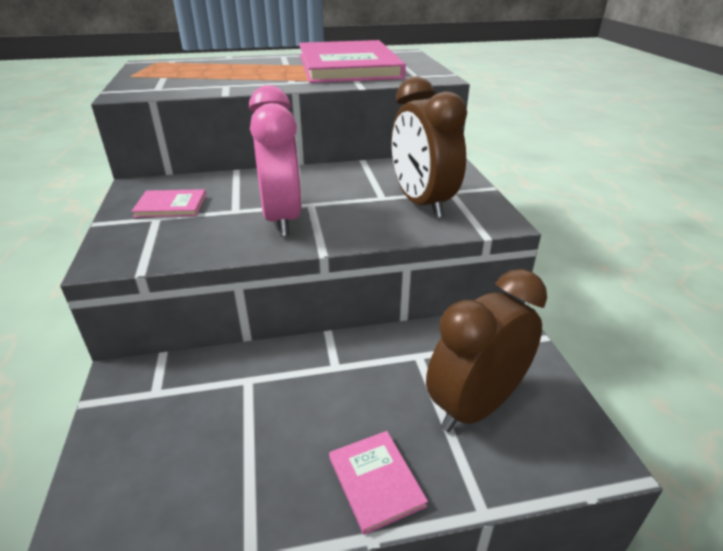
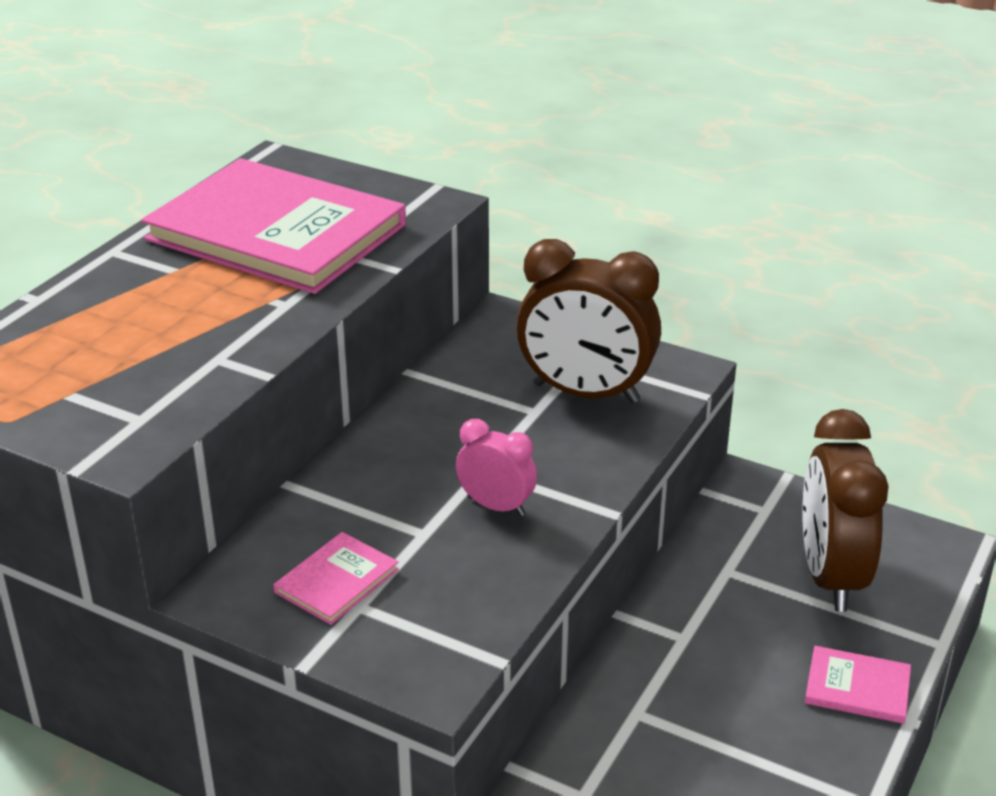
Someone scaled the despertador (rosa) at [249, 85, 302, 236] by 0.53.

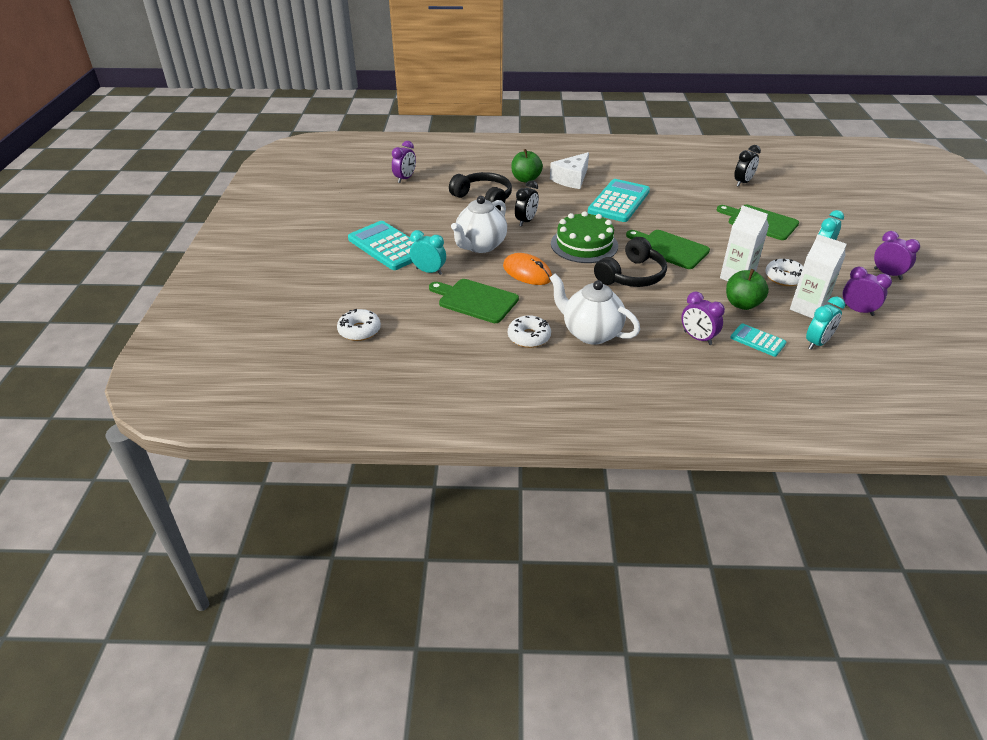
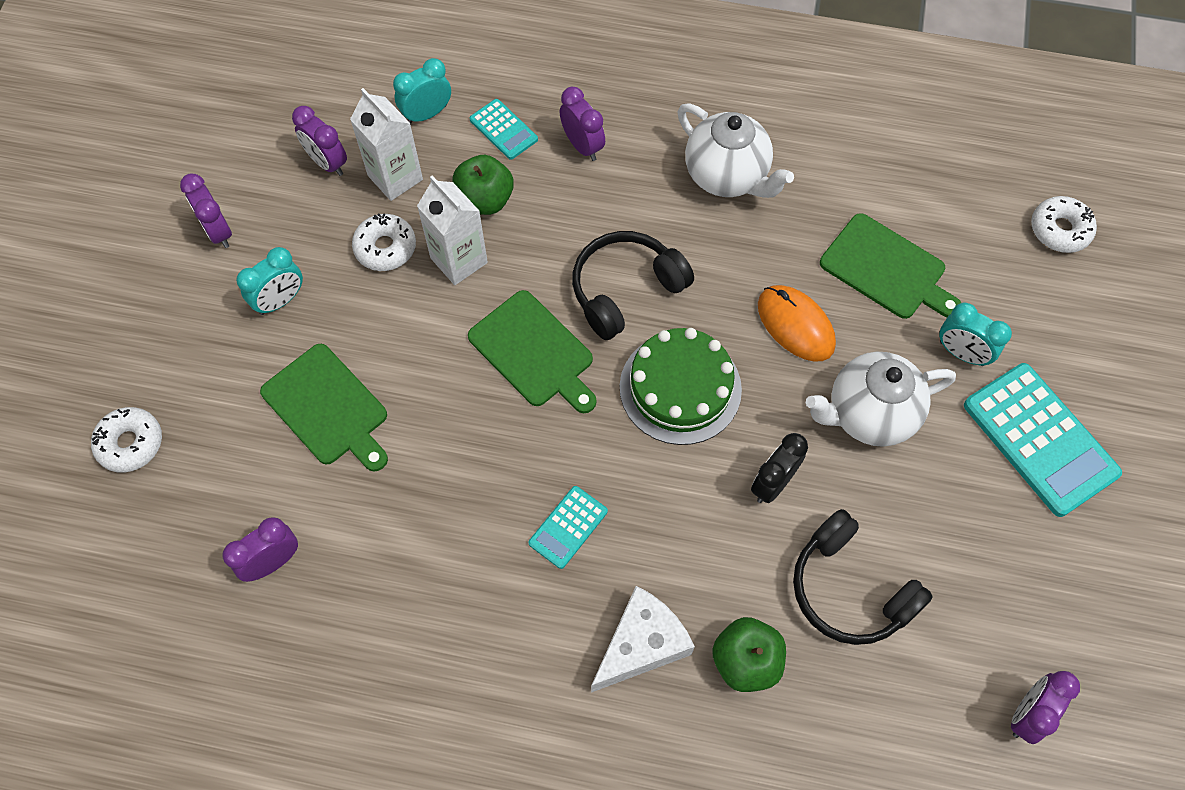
Someone carried the rosquilla (blanco) from [508, 315, 551, 348] to [91, 407, 162, 473].
Someone repainted the despertador (negro) at [734, 145, 761, 187], which became the despertador (morado) at [222, 517, 298, 582].
Someone scaled the calculadora (turquesa) at [588, 179, 650, 222] by 0.51.
Someone rotated the tetera (blanco) at [451, 196, 507, 253] by 150 degrees counterclockwise.

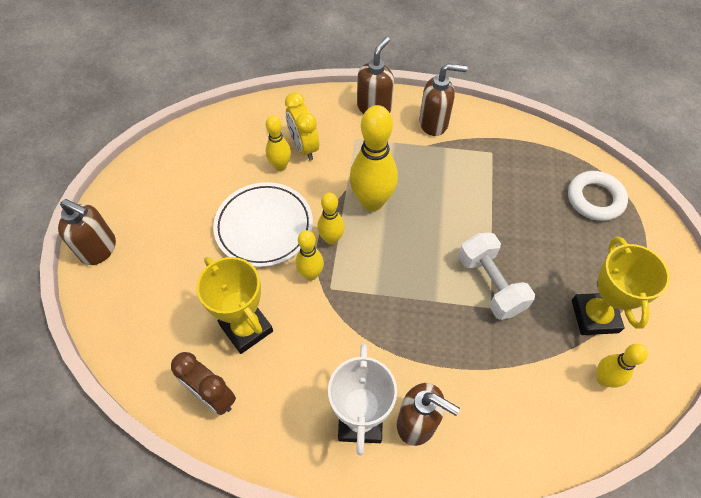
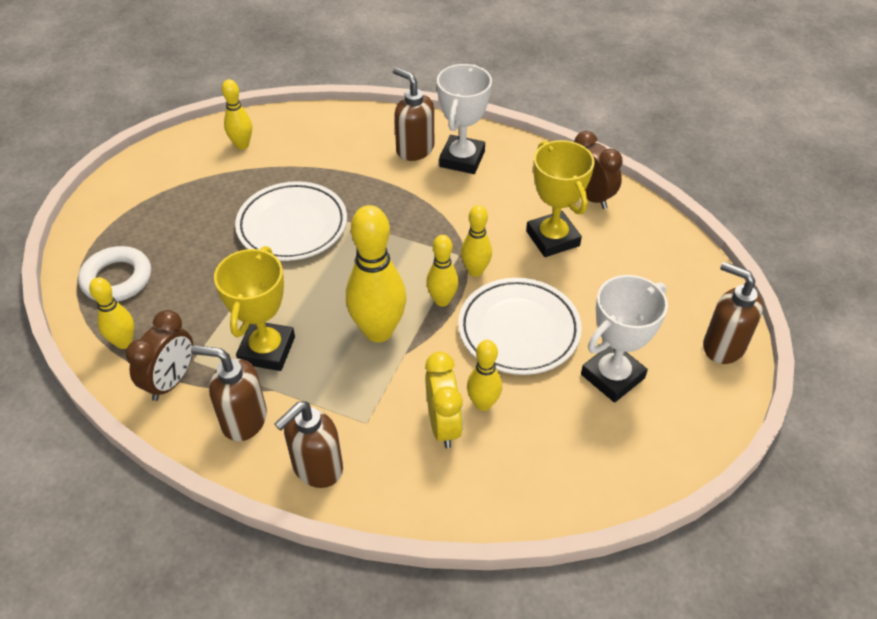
Someone put down the bolo (amarillo) at [89, 277, 134, 349].
Someone put down the despertador (marrón) at [126, 310, 193, 401].
Someone carried the trofeo (amarillo) from [572, 236, 670, 335] to [214, 246, 295, 371].
Someone swapped the mancuerna (blanco) at [459, 233, 535, 320] for the plato (blanco) at [235, 181, 347, 261].
Someone put down the trofeo (blanco) at [581, 275, 668, 403].

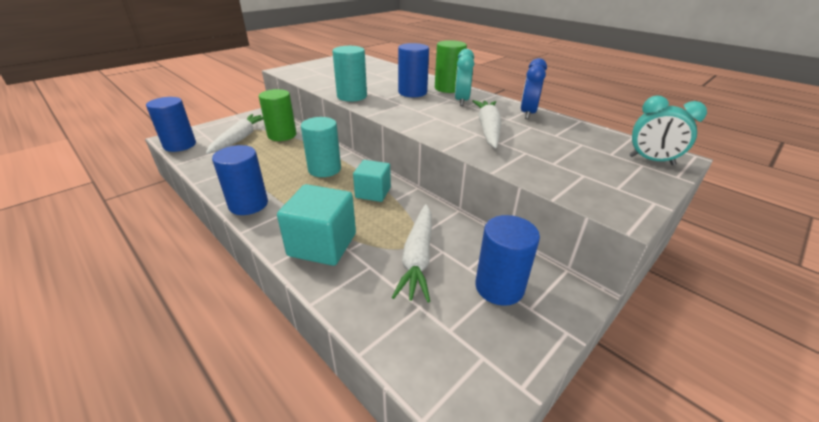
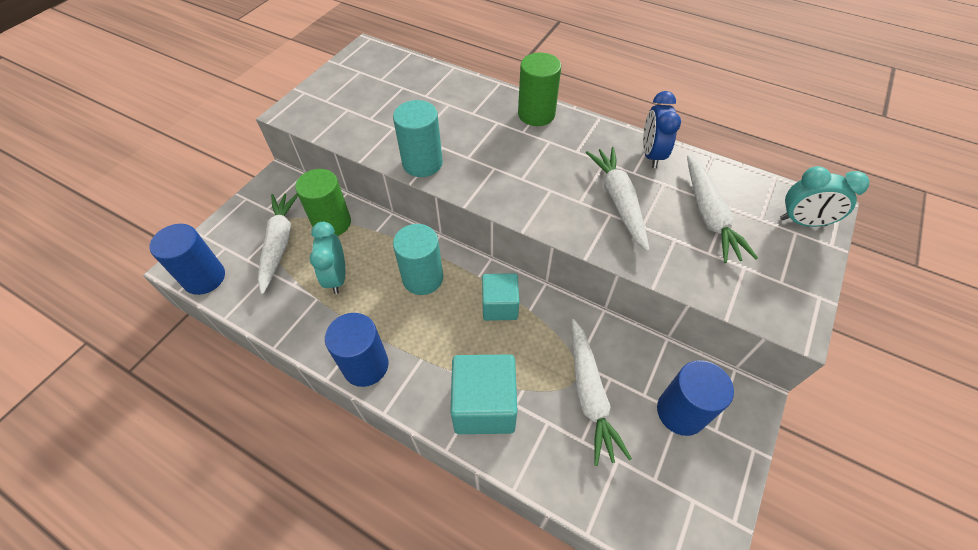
Someone carried the despertador (turquesa) from [455, 49, 474, 106] to [310, 222, 345, 294].
Someone put down the zanahoria (blanco) at [687, 155, 758, 263].
Someone took away the cilindro (azul) at [398, 43, 429, 97].

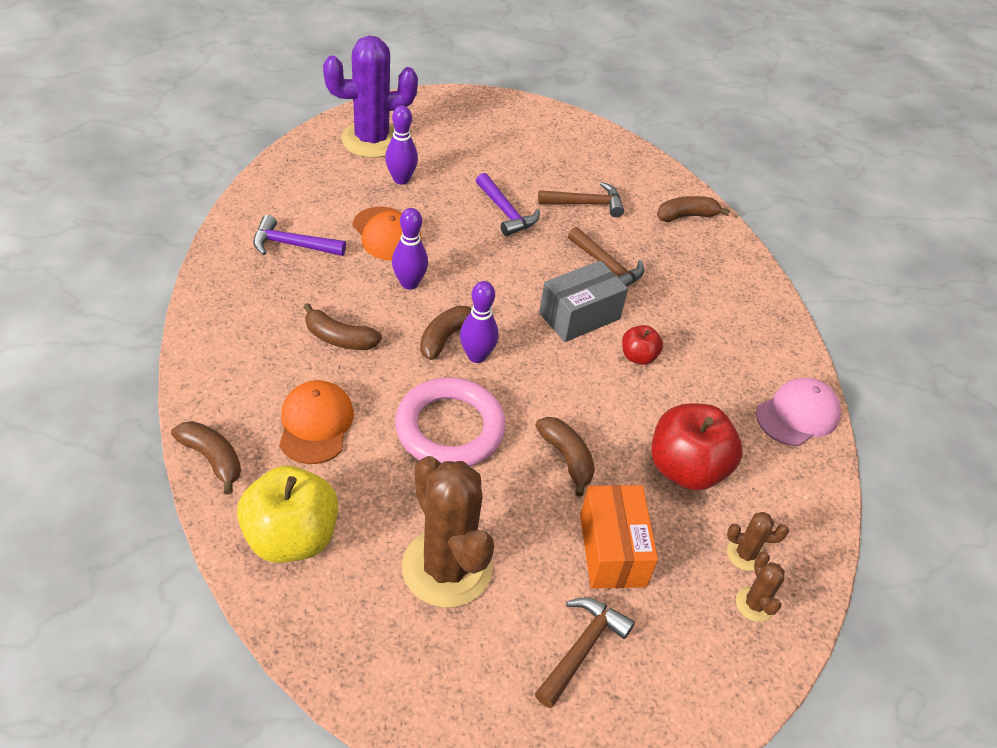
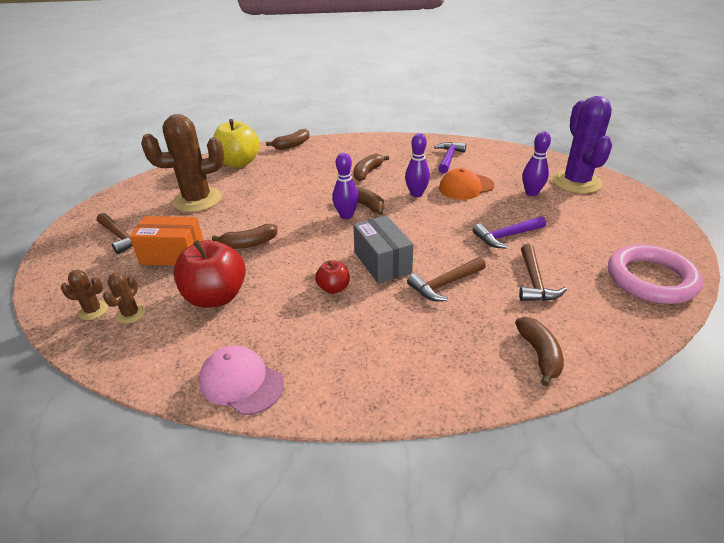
Someone rotated the gorra (rosa) at [756, 378, 841, 446] by 150 degrees clockwise.
Someone carried the anillo (rosa) from [395, 378, 506, 466] to [608, 244, 703, 304].
Someone took away the gorra (naranja) at [279, 380, 354, 464].

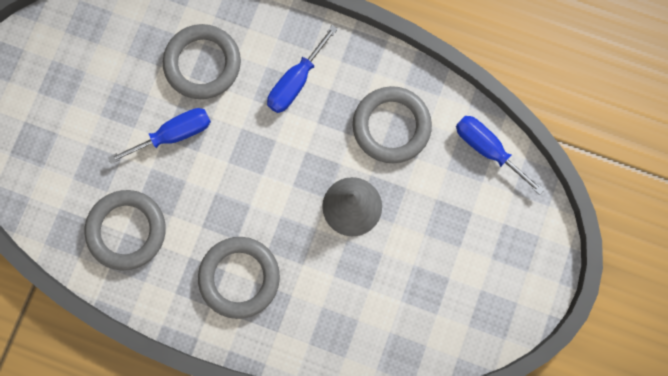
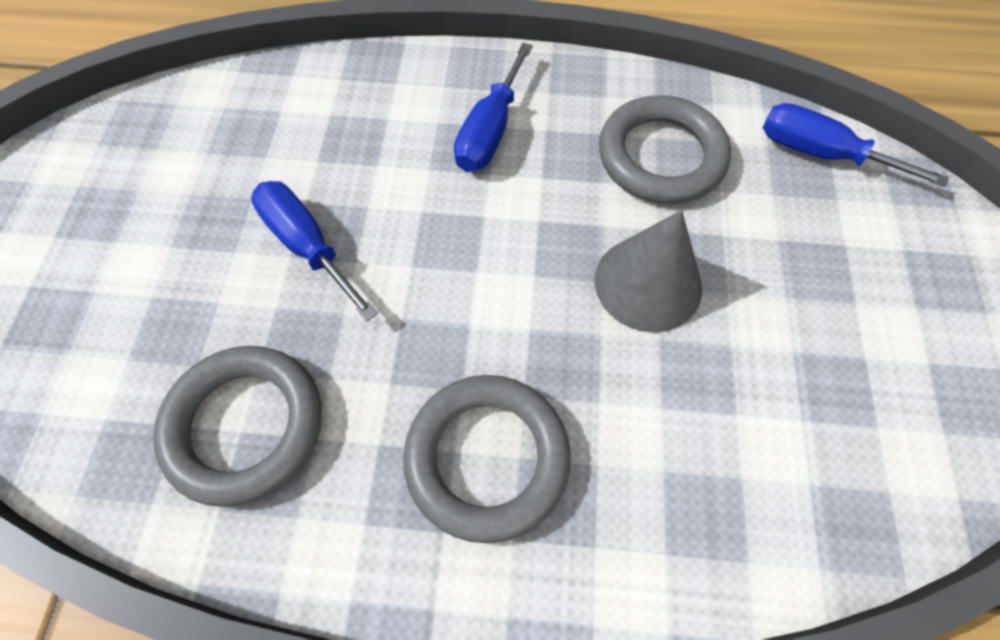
Someone rotated the destornillador (azul) at [108, 108, 211, 164] by 90 degrees counterclockwise.
Someone took away the anillo (gris) at [163, 24, 241, 99].

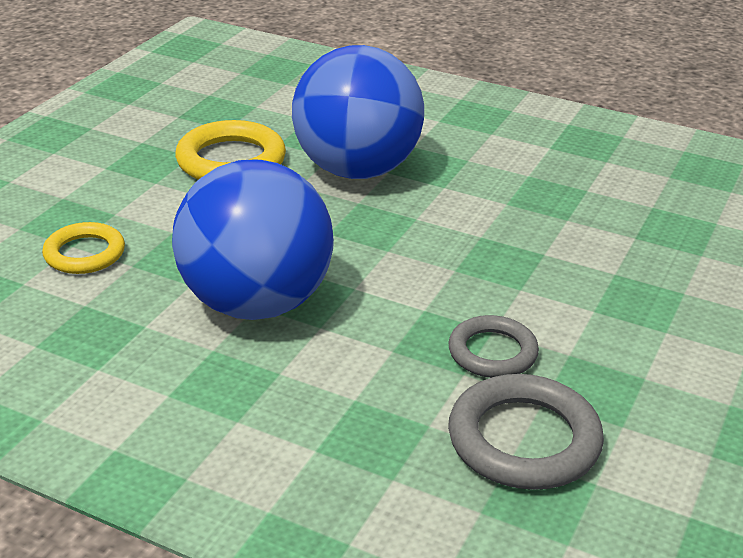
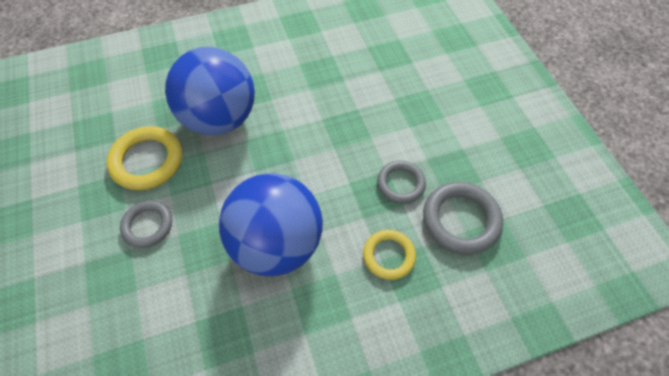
Someone put down the anillo (gris) at [120, 201, 172, 248].
Someone carried the anillo (amarillo) from [42, 222, 125, 274] to [363, 230, 416, 280].

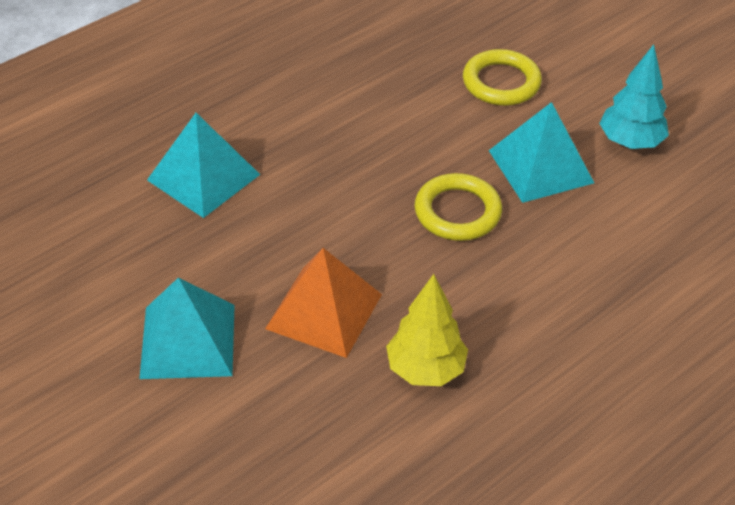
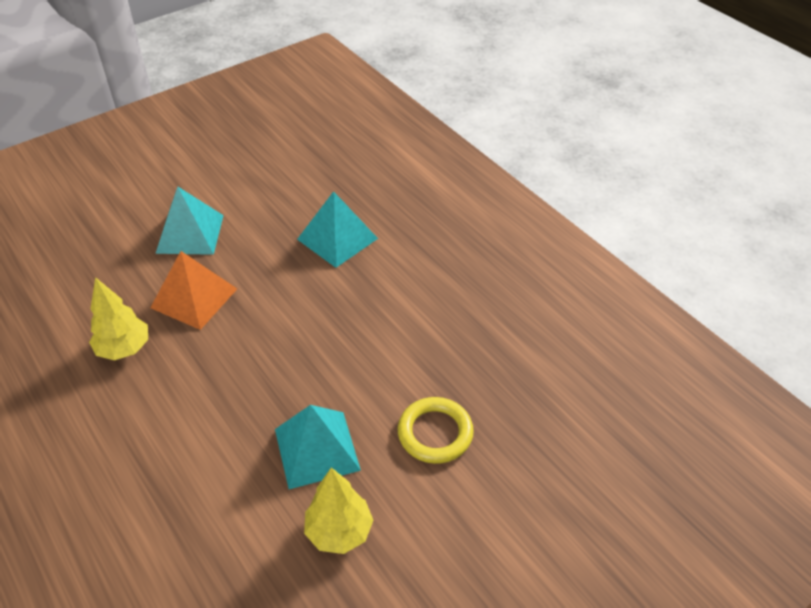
Someone repainted the árbol (turquesa) at [599, 44, 669, 149], which became the árbol (amarillo) at [304, 468, 374, 554].
Someone took away the anillo (amarillo) at [415, 173, 502, 241].

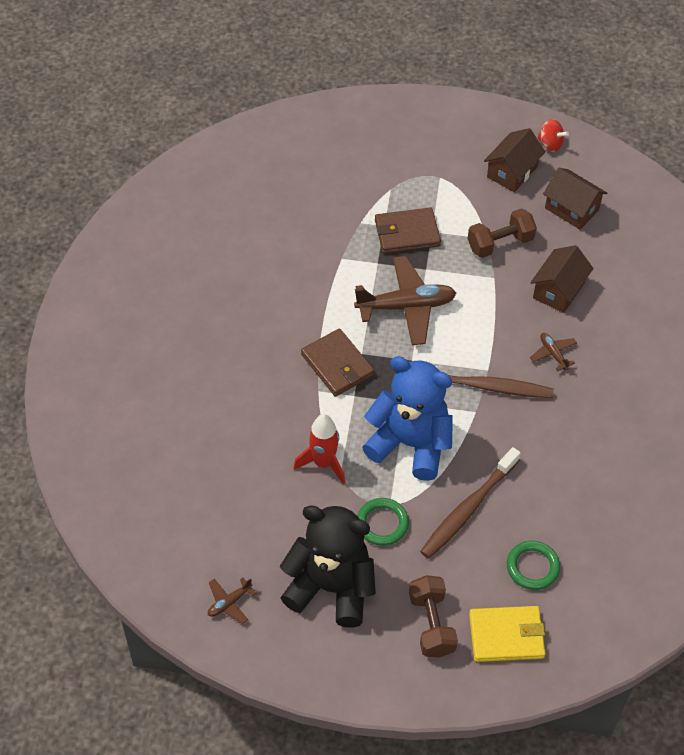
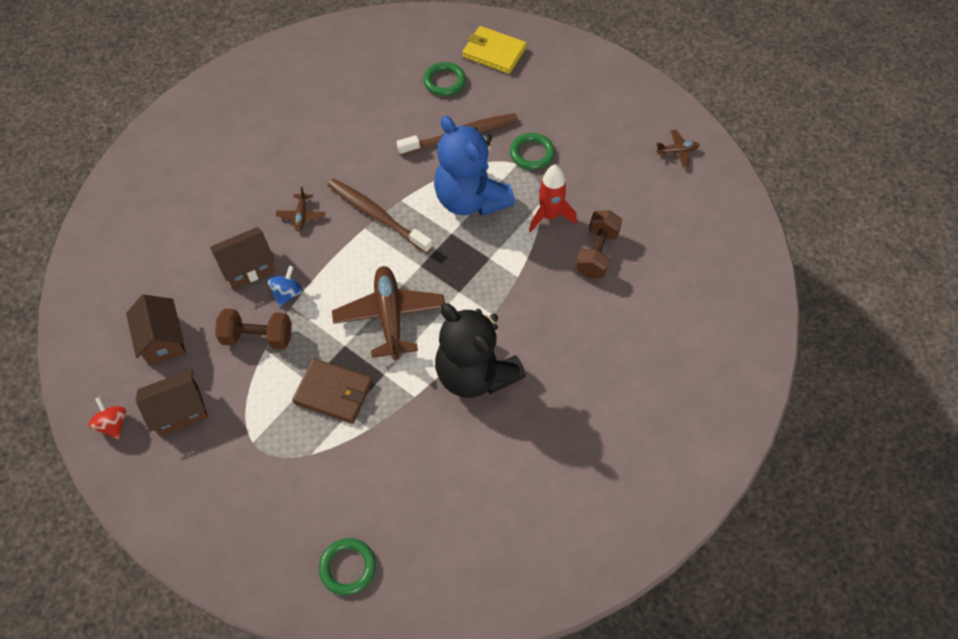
Someone put down the peonza (azul) at [268, 266, 303, 307].
Someone put down the anillo (verde) at [319, 538, 376, 596].
Someone rotated the avión (marrón) at [354, 256, 456, 345] by 60 degrees clockwise.
Someone carried the osito (negro) from [280, 505, 376, 628] to [435, 303, 526, 398].
Someone carried the mancuerna (marrón) from [409, 575, 458, 658] to [576, 210, 622, 278].
Someone took away the cartera (marrón) at [301, 328, 374, 397].

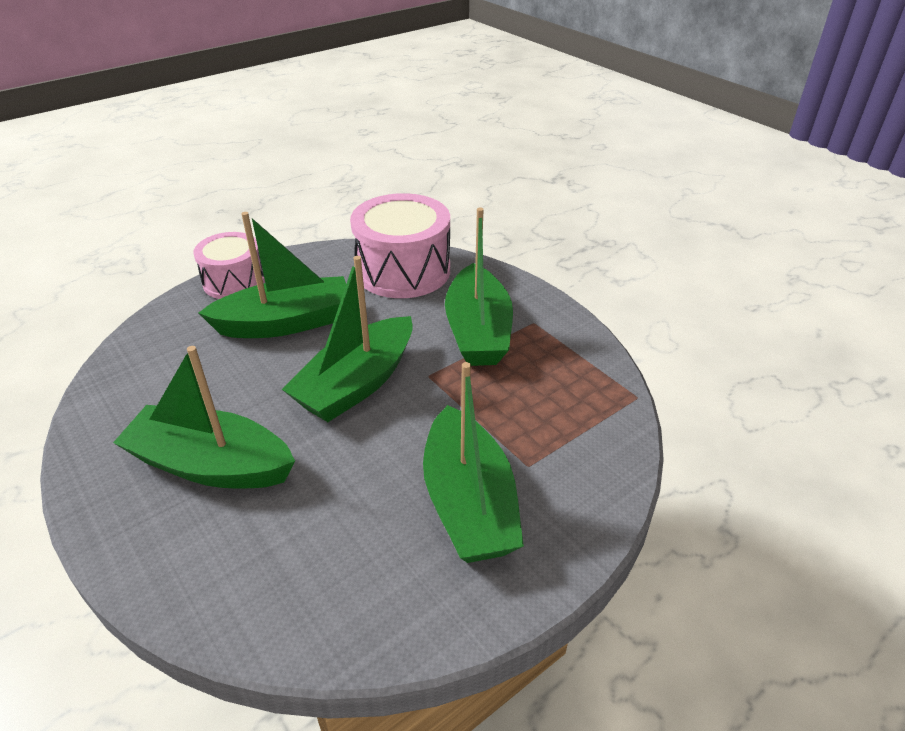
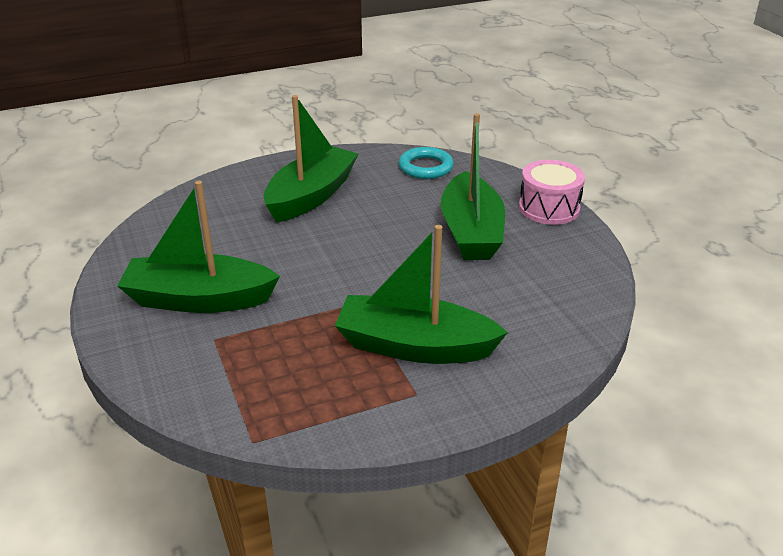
Someone put down the anillo (turquesa) at [399, 147, 454, 179].
Someone took away the barco (verde) at [282, 256, 413, 422].
Someone took away the tambor (rosa) at [350, 193, 450, 298].

